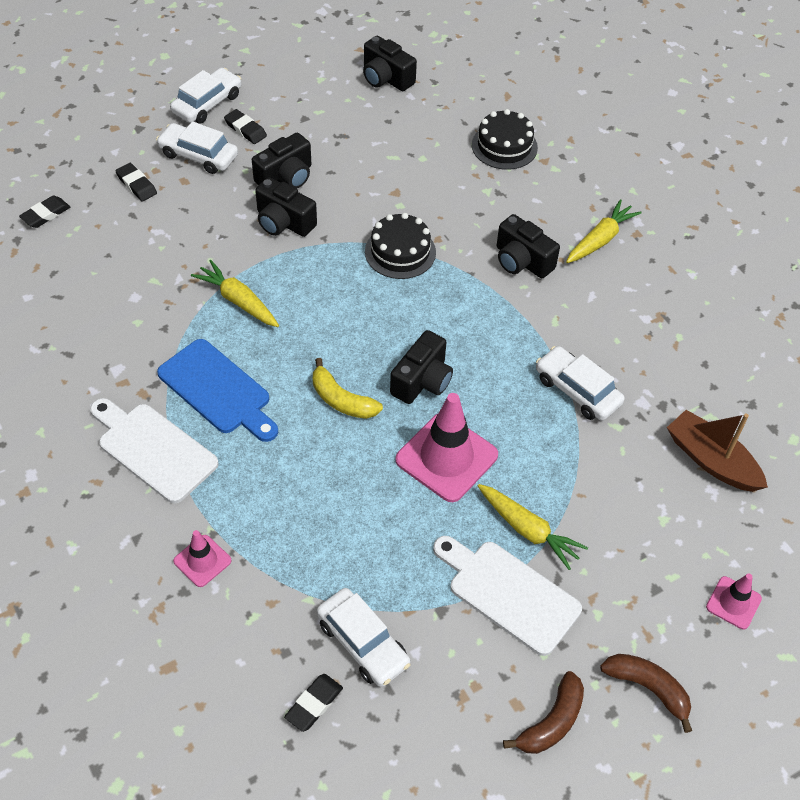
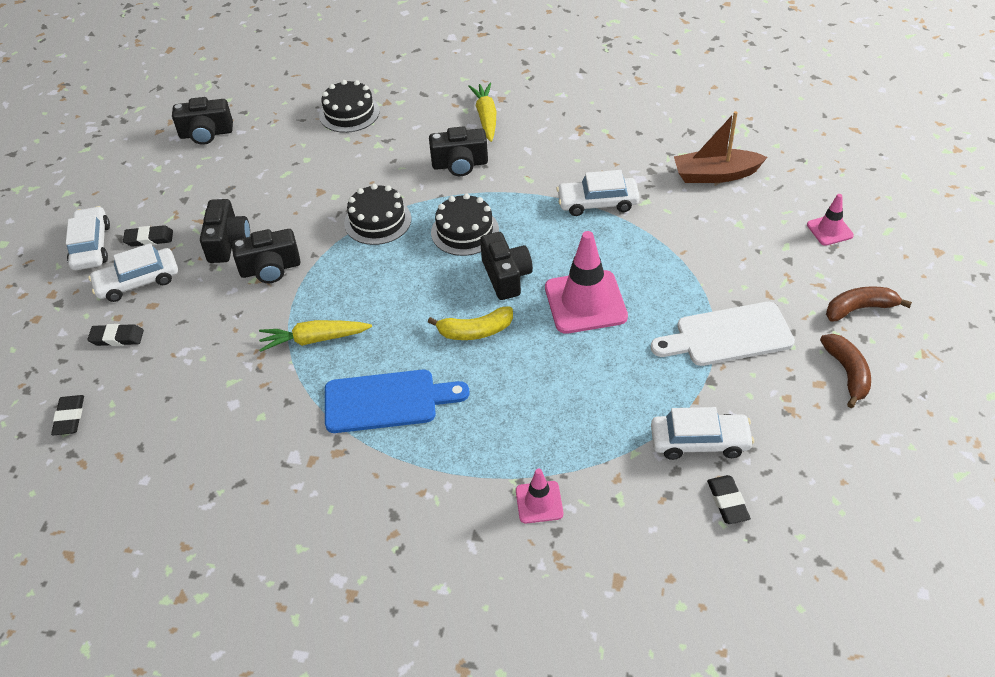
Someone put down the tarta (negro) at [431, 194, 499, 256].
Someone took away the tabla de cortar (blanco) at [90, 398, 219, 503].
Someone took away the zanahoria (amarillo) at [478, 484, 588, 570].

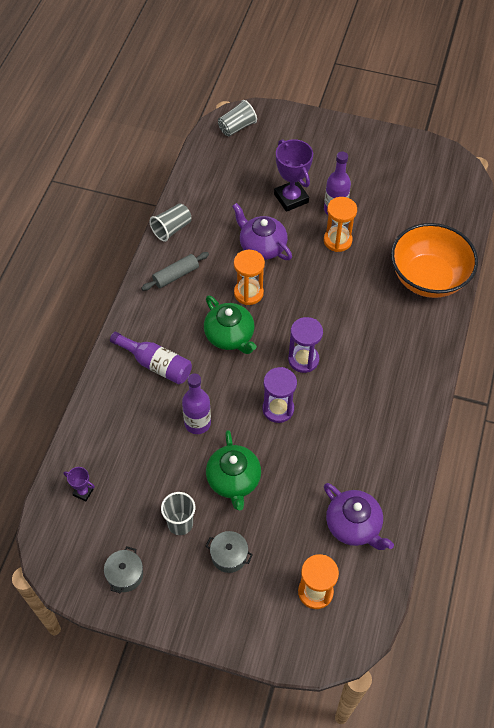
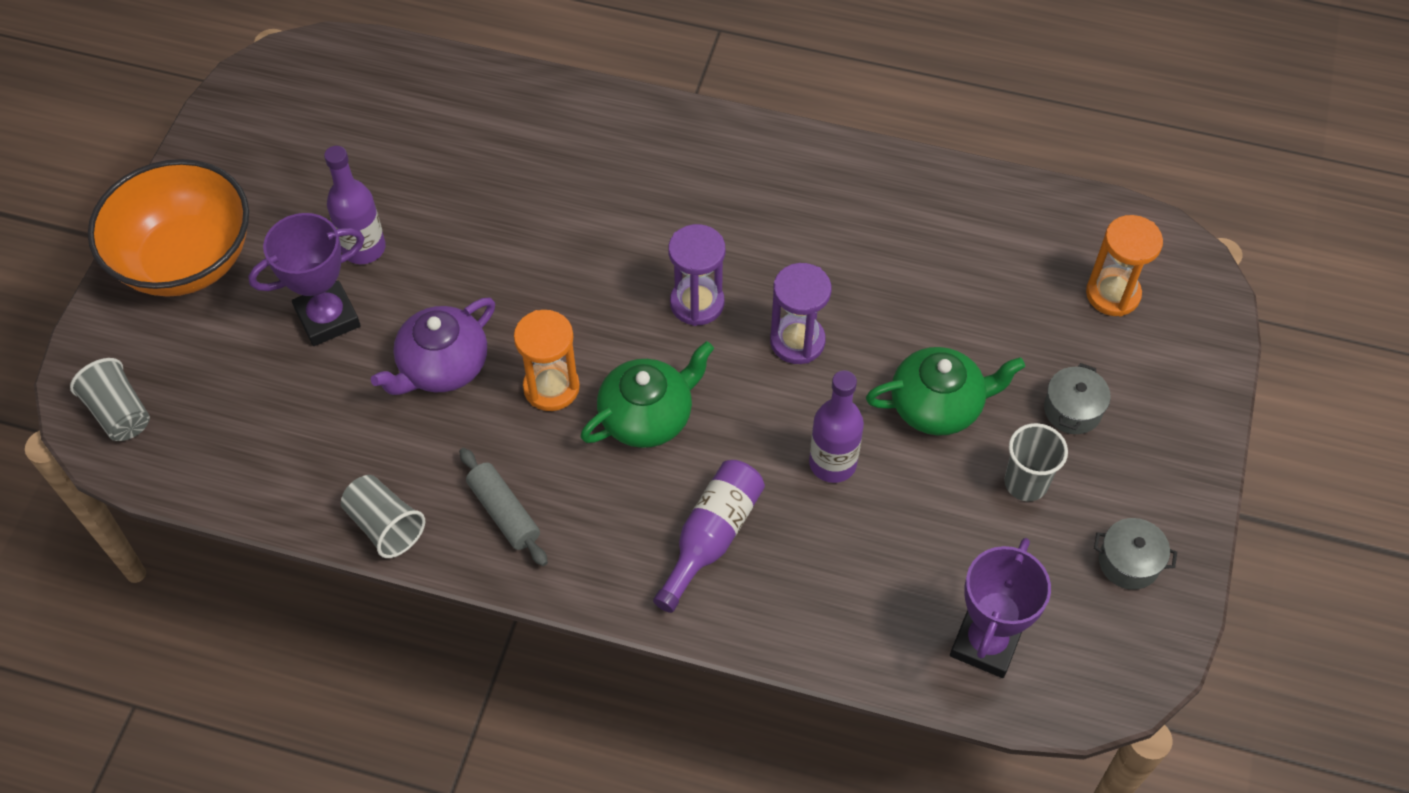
Someone carried the cuenco (naranja) from [391, 223, 478, 298] to [88, 159, 249, 297].
Someone scaled the trofeo (morado) at [64, 467, 95, 501] by 2.03.
Someone took away the reloj de arena (naranja) at [324, 197, 357, 252].
Someone took away the tetera (morado) at [324, 483, 394, 550].

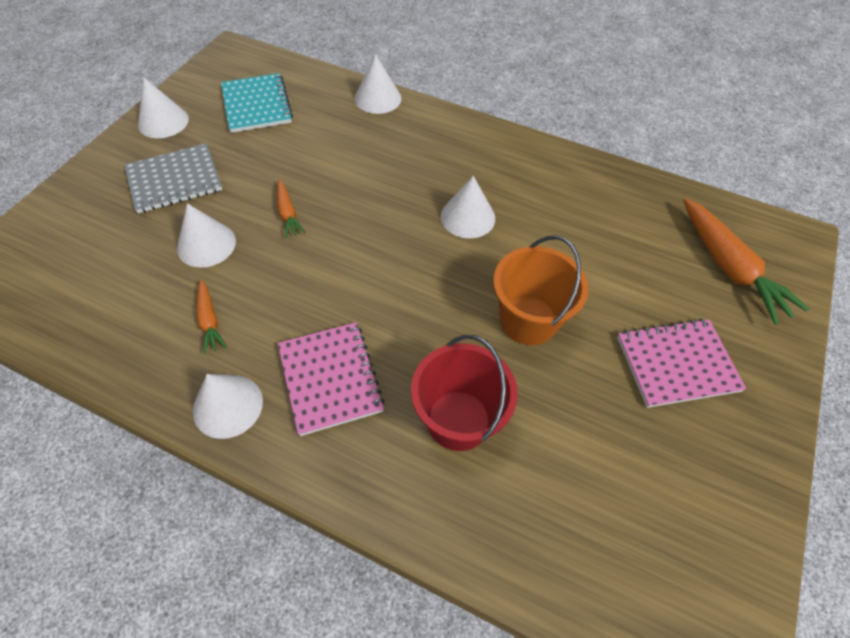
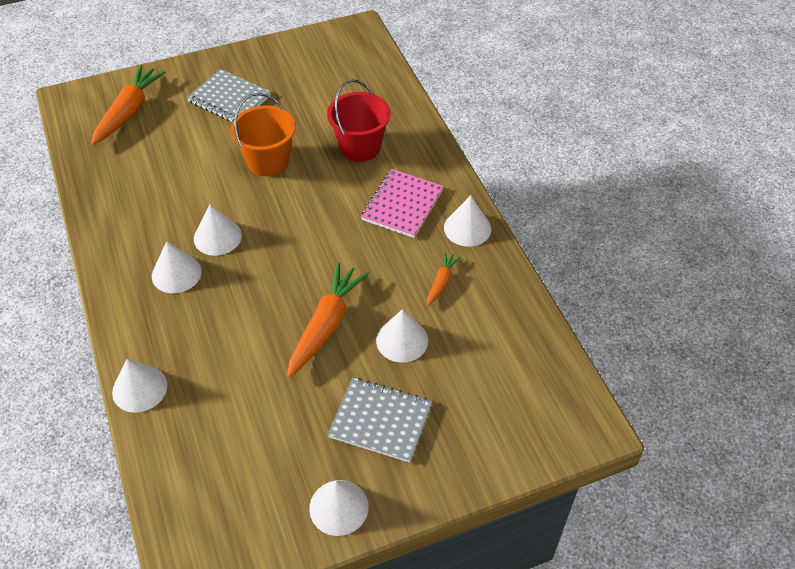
Someone put down the cono (blanco) at [152, 241, 202, 293].
Someone repainted the cuaderno (rosa) at [617, 319, 746, 408], which became the cuaderno (gris) at [187, 69, 271, 122].
Someone scaled the zanahoria (naranja) at [277, 180, 306, 238] by 1.95.
Someone took away the cuaderno (turquesa) at [221, 73, 293, 133].

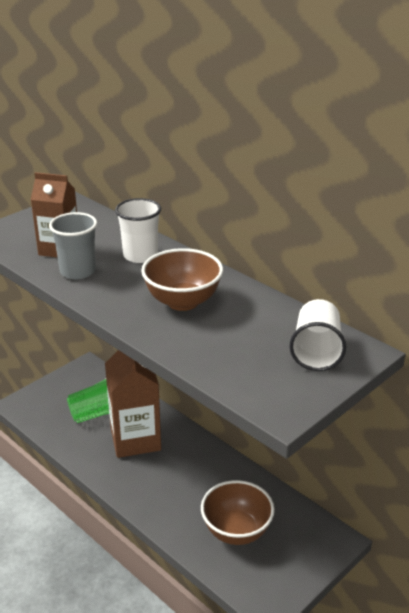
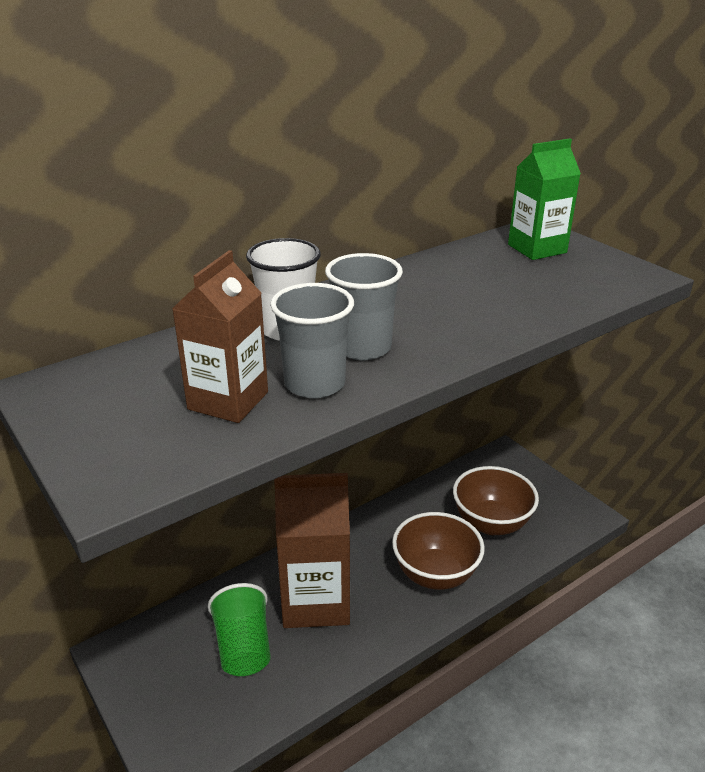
Someone put down the vaso (gris) at [325, 253, 403, 360].
Someone carried the cuenco (marrón) from [141, 248, 223, 311] to [392, 512, 485, 590].
Someone swapped the vaso (blanco) at [289, 299, 346, 371] for the cartón de leche (verde) at [508, 138, 581, 260].

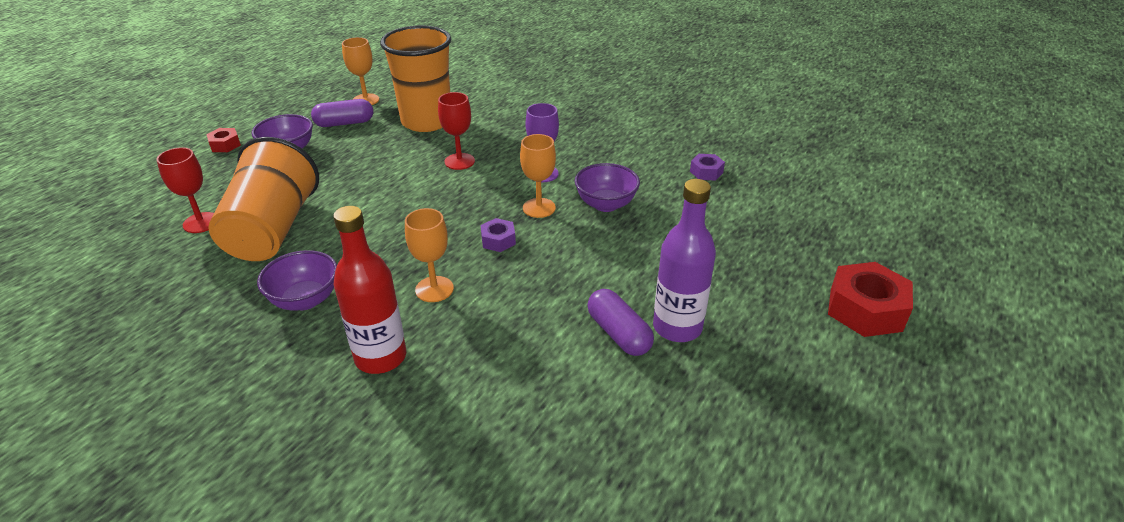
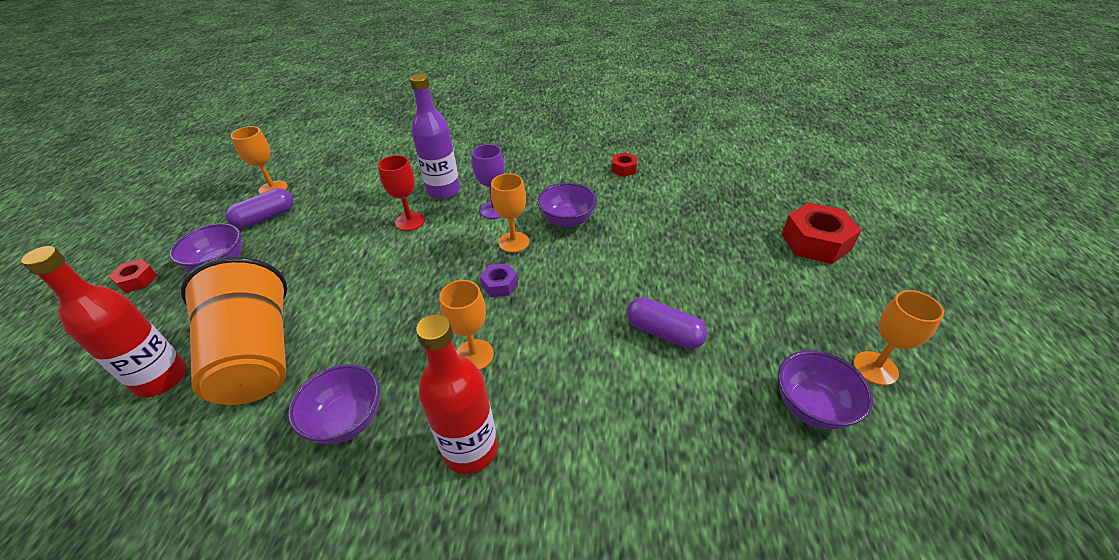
Someone swapped the copa (rojo) at [157, 147, 214, 233] for the botella (rojo) at [21, 246, 187, 398].
Someone carried the botella (morado) from [653, 179, 716, 342] to [410, 74, 460, 199].
Someone repainted the tuerca (morado) at [690, 154, 725, 180], which became the tuerca (rojo) at [611, 152, 637, 177].
Someone put down the cuenco (morado) at [778, 350, 873, 429].
Someone put down the copa (naranja) at [853, 290, 944, 386].
Someone took away the vaso (naranja) at [380, 26, 451, 132].

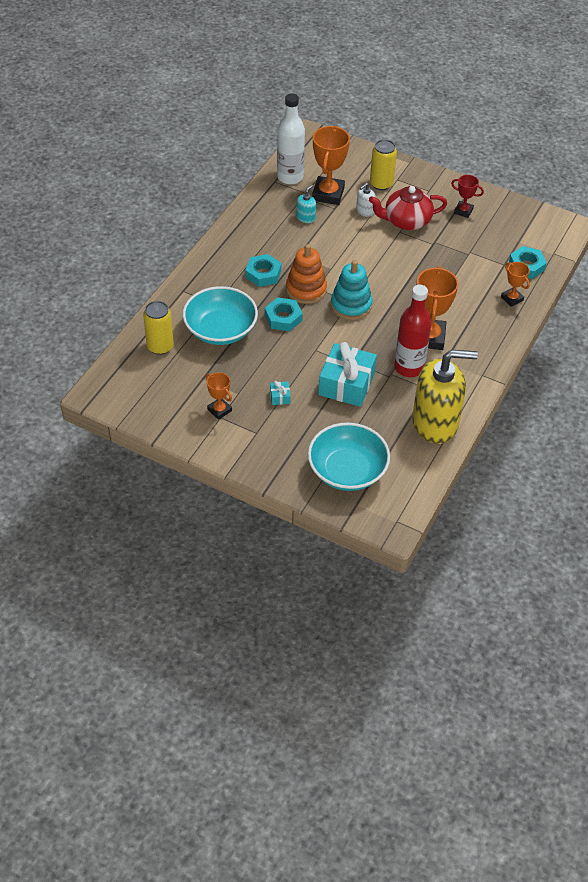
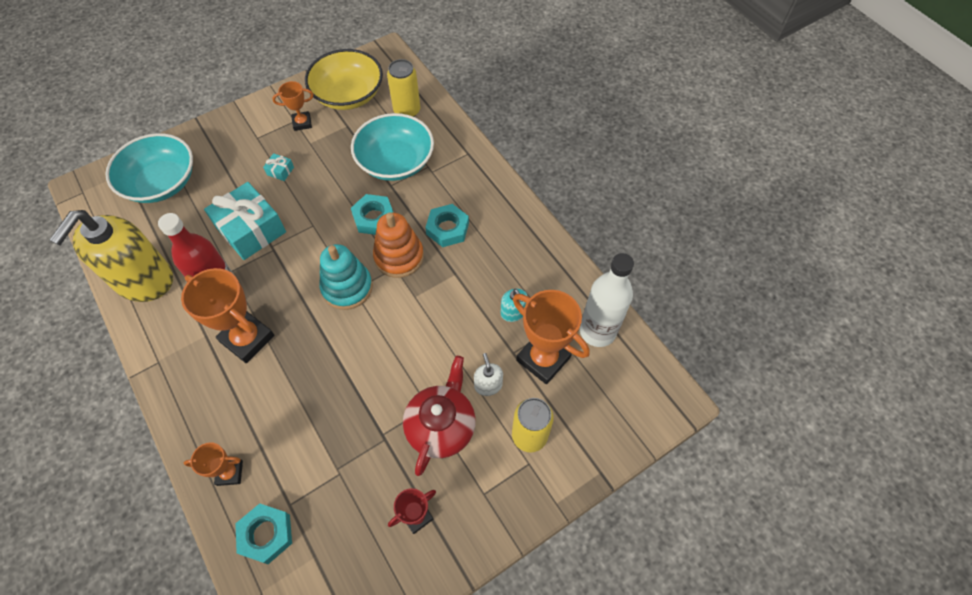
Someone put down the cuenco (amarillo) at [305, 49, 383, 110].

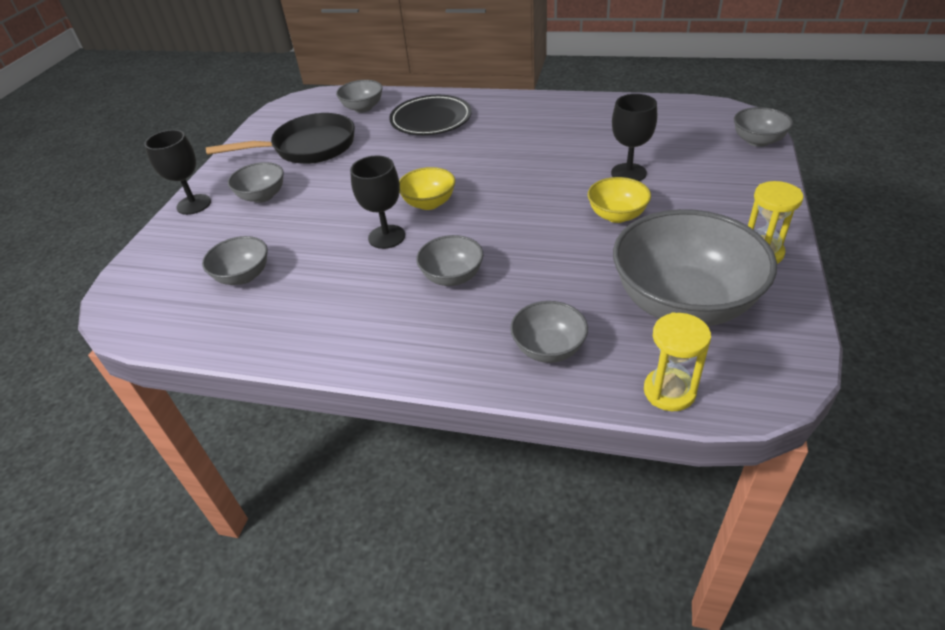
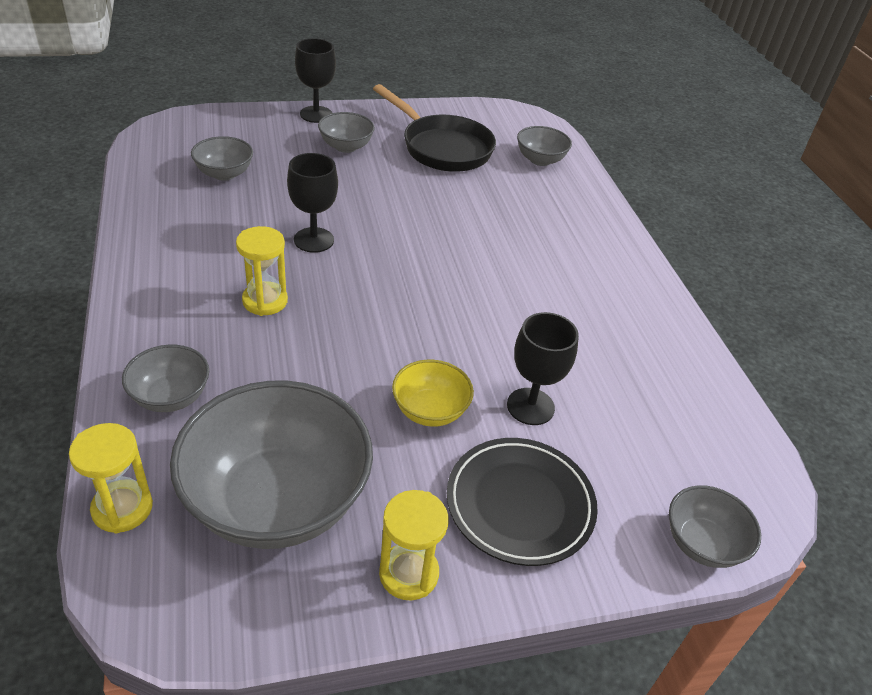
Someone swapped the cuenco (gris) at [416, 235, 483, 286] for the reloj de arena (amarillo) at [236, 226, 288, 316].
Someone carried the plato (negro) from [389, 95, 472, 135] to [447, 438, 598, 566].
Someone took away the cuenco (amarillo) at [399, 167, 455, 210].

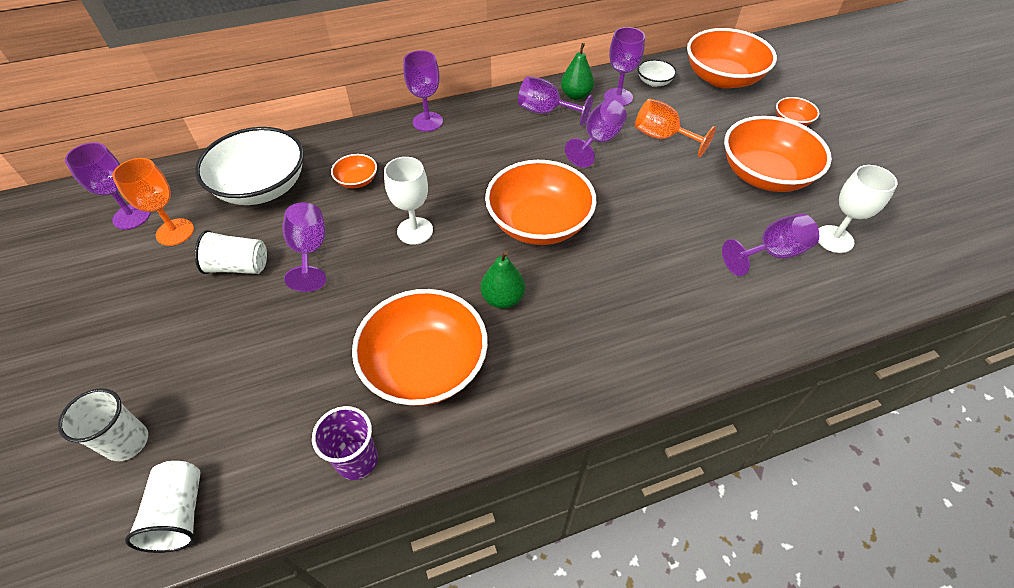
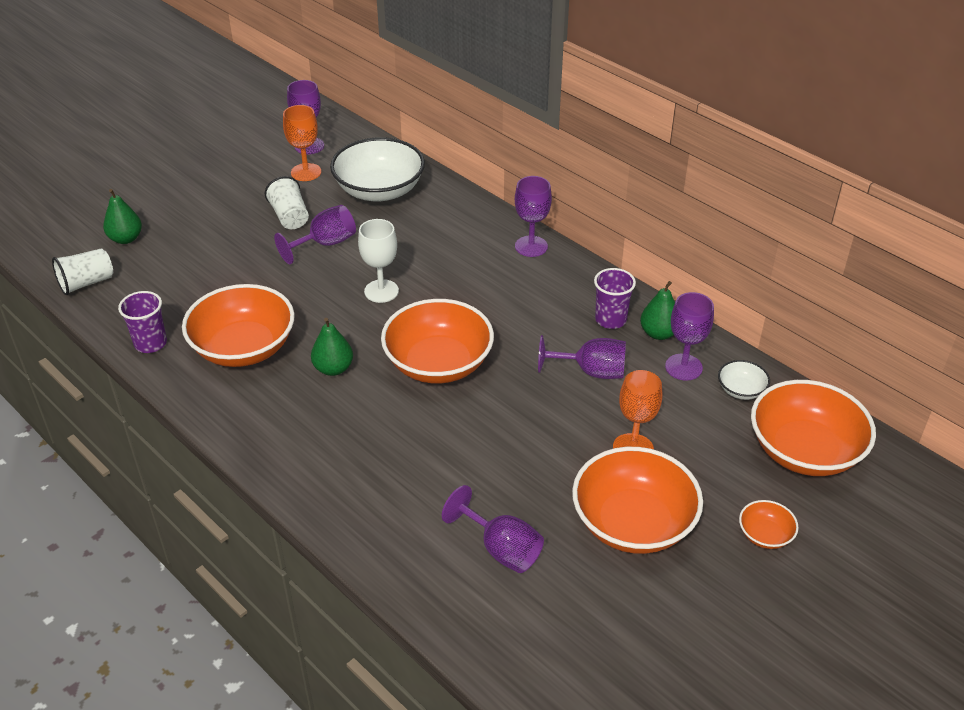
Someone swapped the vaso (blanco) at [58, 388, 148, 462] for the pera (verde) at [103, 189, 142, 244].
Someone swapped the copa (morado) at [518, 76, 593, 126] for the vaso (morado) at [594, 268, 636, 329].
Someone took away the cuenco (naranja) at [331, 154, 377, 188].
Someone took away the copa (blanco) at [818, 165, 898, 253].

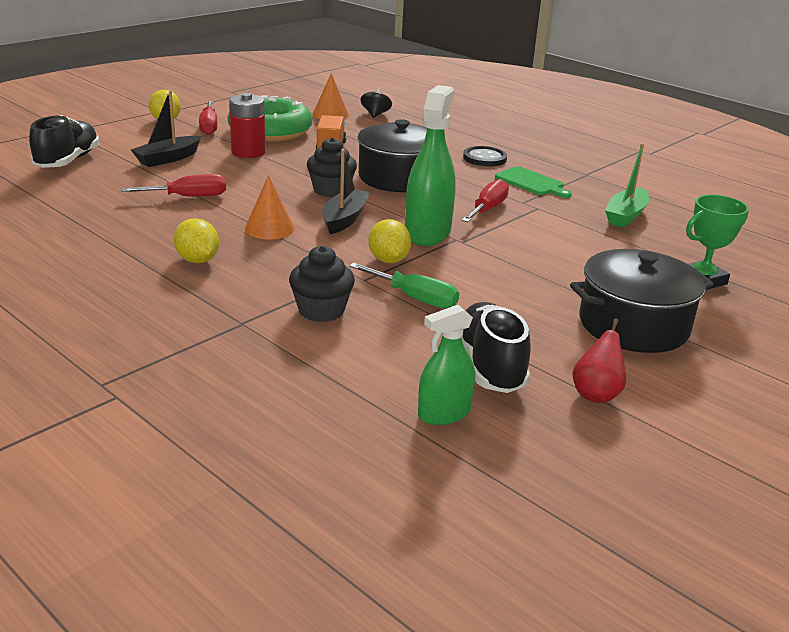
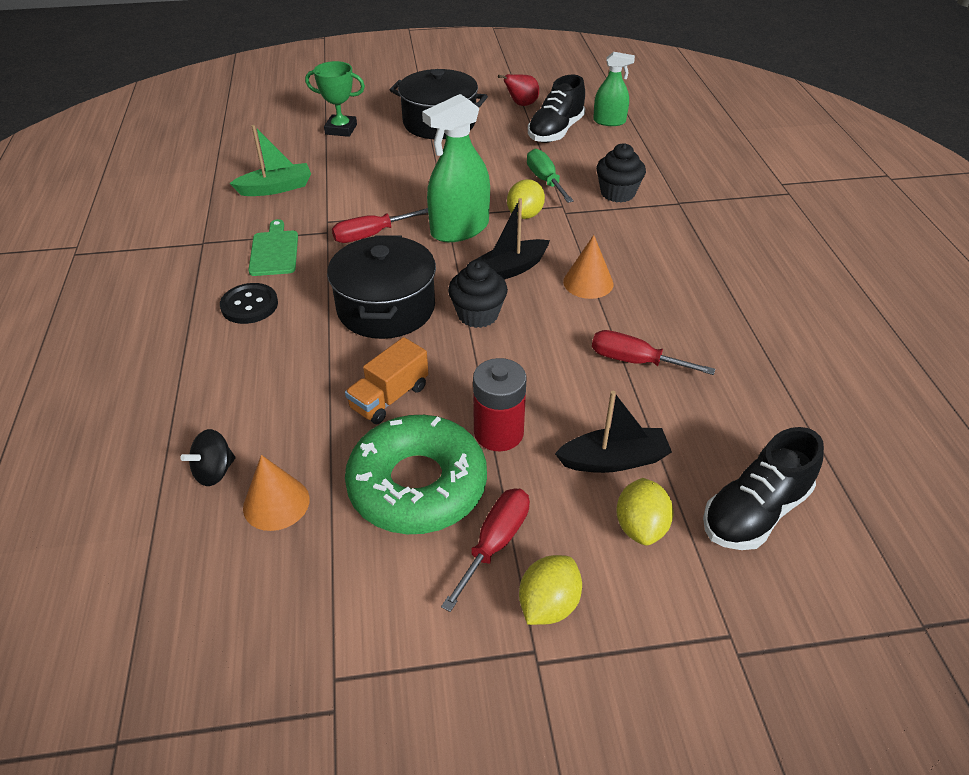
Someone carried the limón (amarillo) from [174, 218, 219, 263] to [616, 478, 674, 546].

